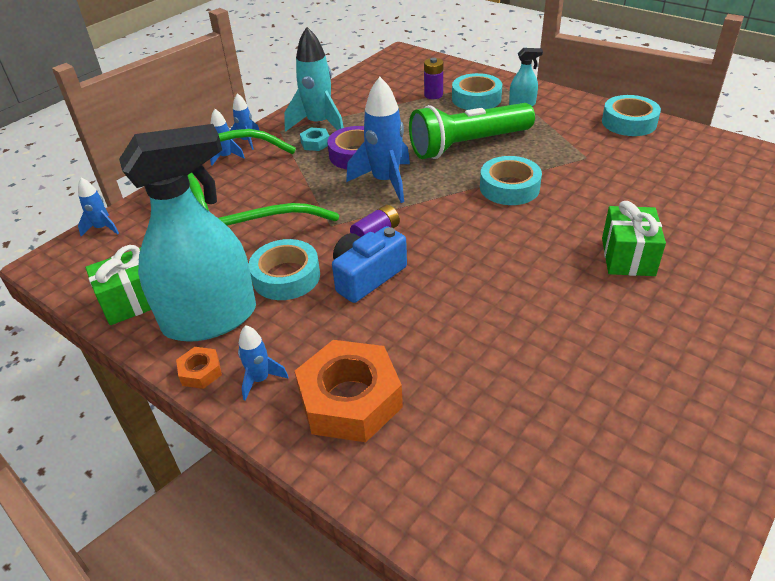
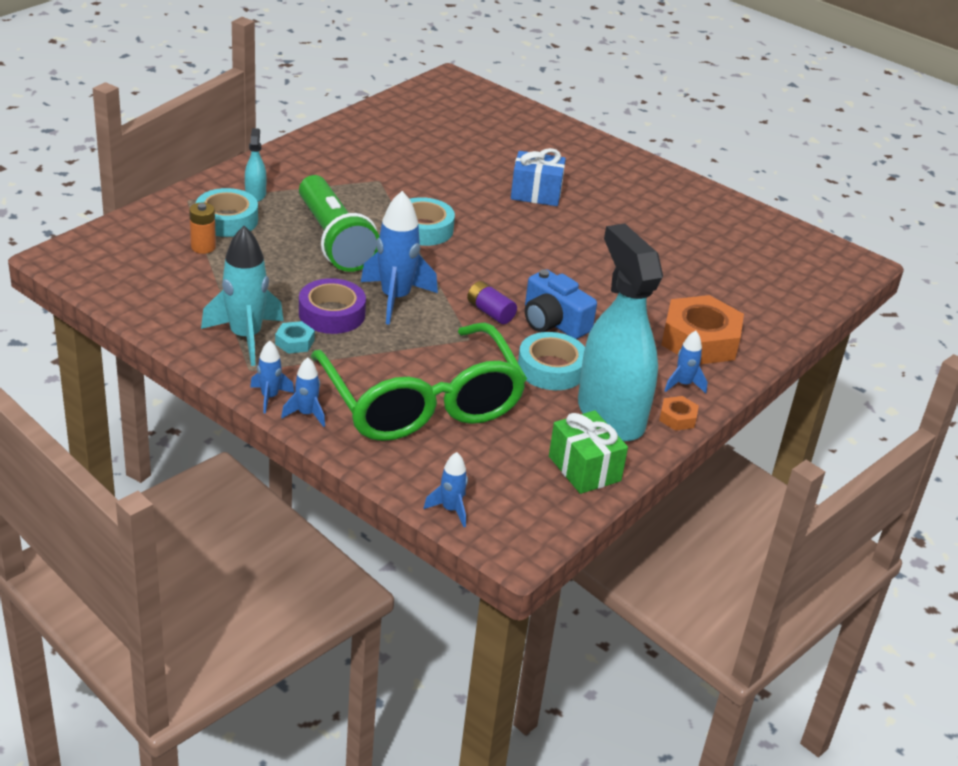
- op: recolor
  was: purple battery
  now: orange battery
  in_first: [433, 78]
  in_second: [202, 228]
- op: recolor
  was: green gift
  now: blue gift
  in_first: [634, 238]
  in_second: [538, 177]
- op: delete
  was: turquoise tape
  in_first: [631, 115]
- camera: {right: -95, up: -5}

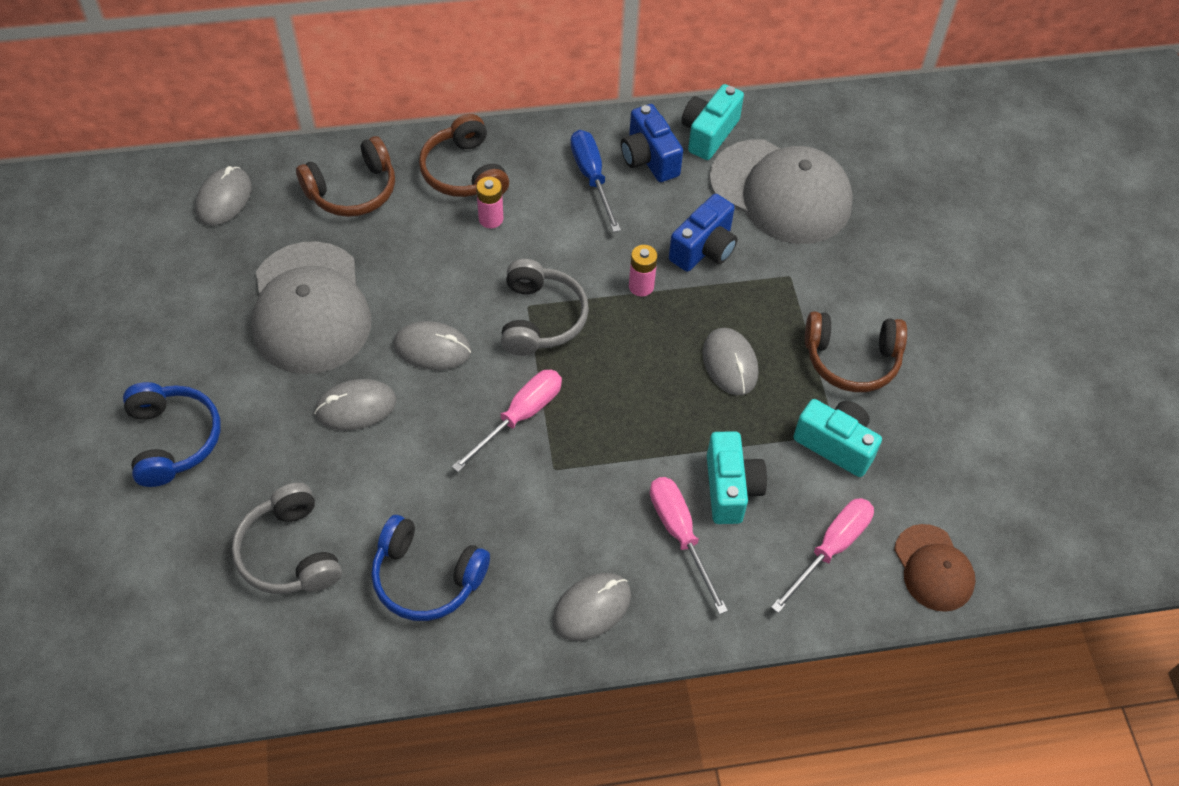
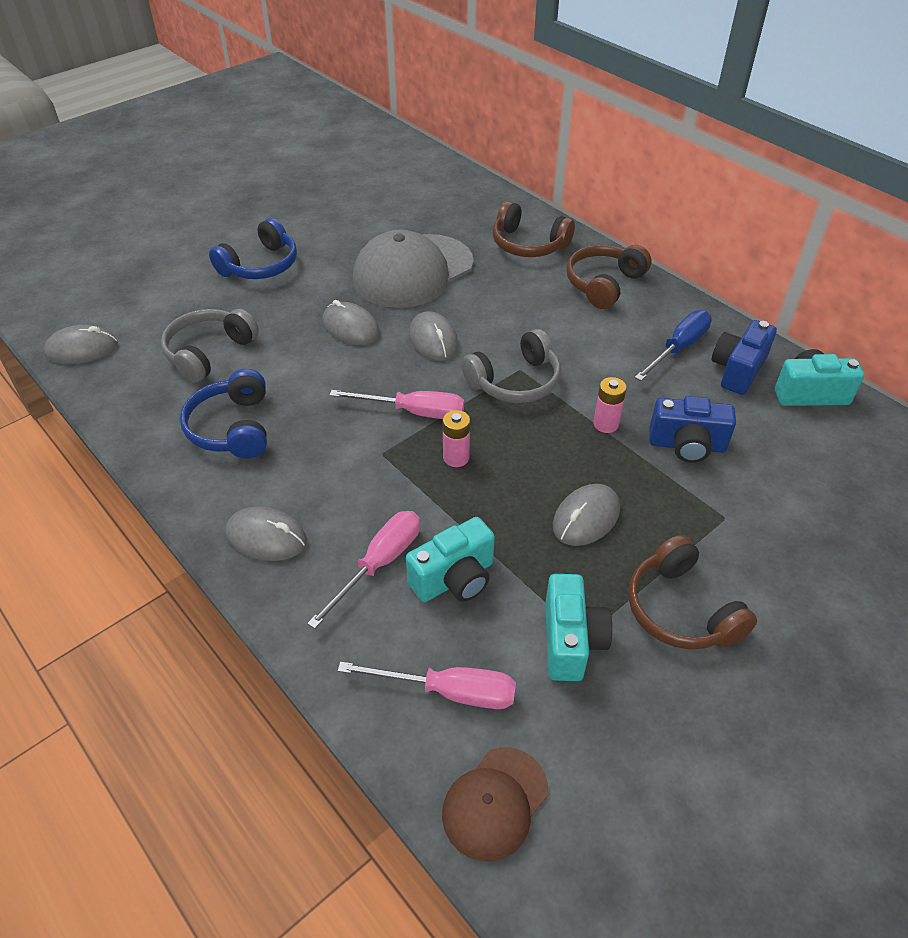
- op: move
  was: grey mouse
  in_first: [223, 196]
  in_second: [81, 344]
- op: move
  was: pink battery
  in_first: [489, 202]
  in_second: [456, 438]
- op: delete
  was: grey cap
  in_first: [781, 192]
- camera: {right: 60, up: -10}

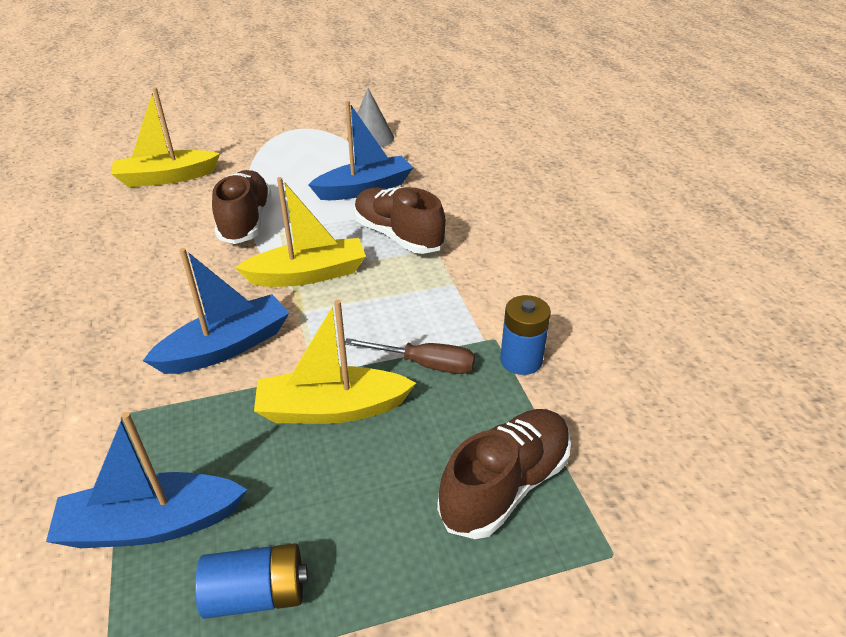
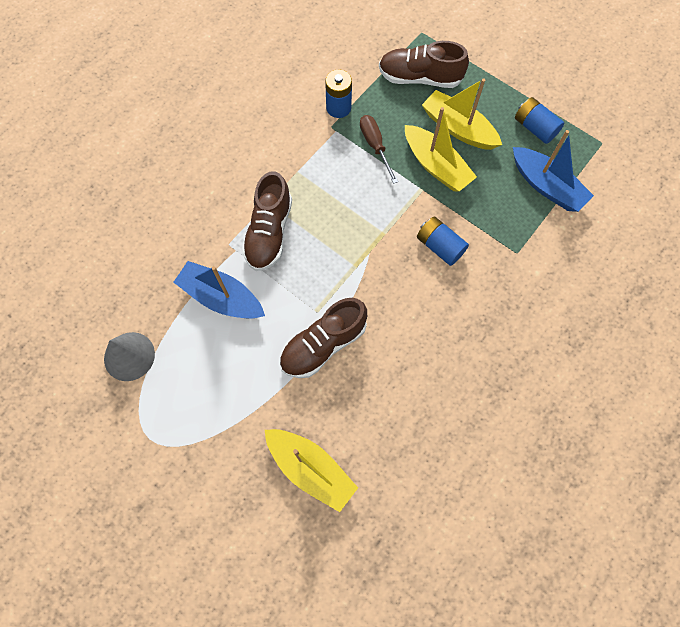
- op: replace
  was: blue boat
  now: blue battery
  in_first: [216, 311]
  in_second: [443, 241]
- op: move
  was: yellow boat
  in_first: [300, 232]
  in_second: [462, 114]
- camera: {right: -125, up: 30}

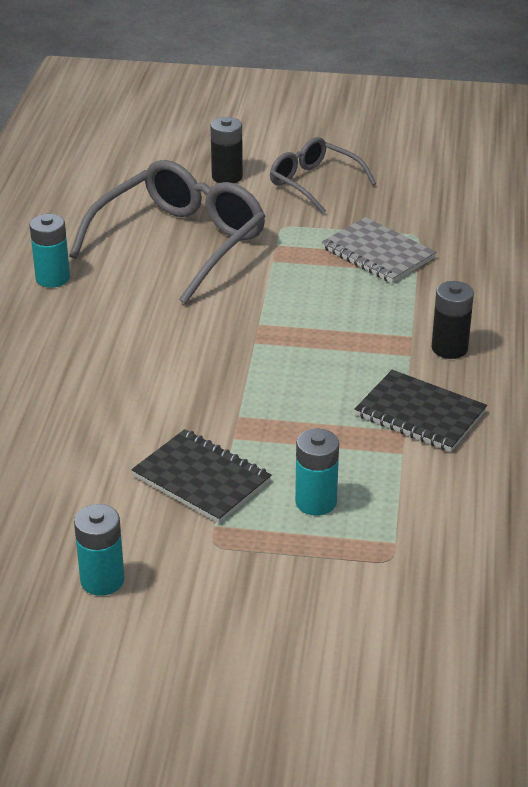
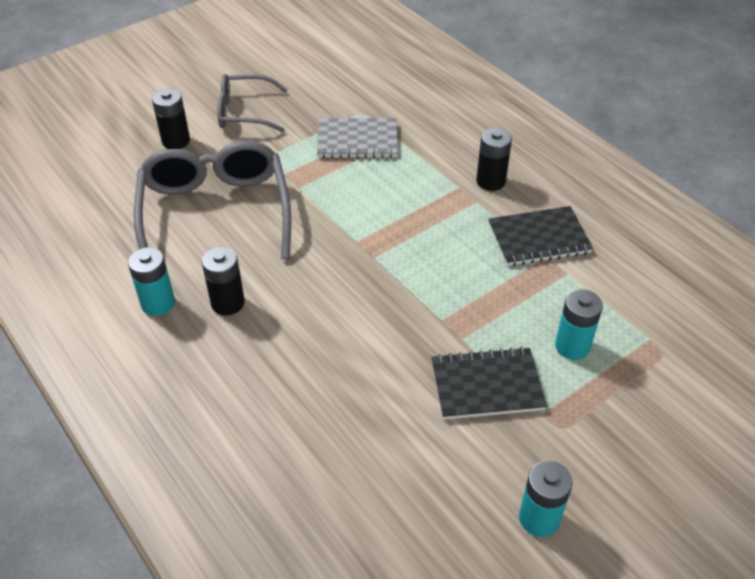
- op: insert
  now: black battery
  in_second: [223, 281]
- camera: {right: -45, up: 10}

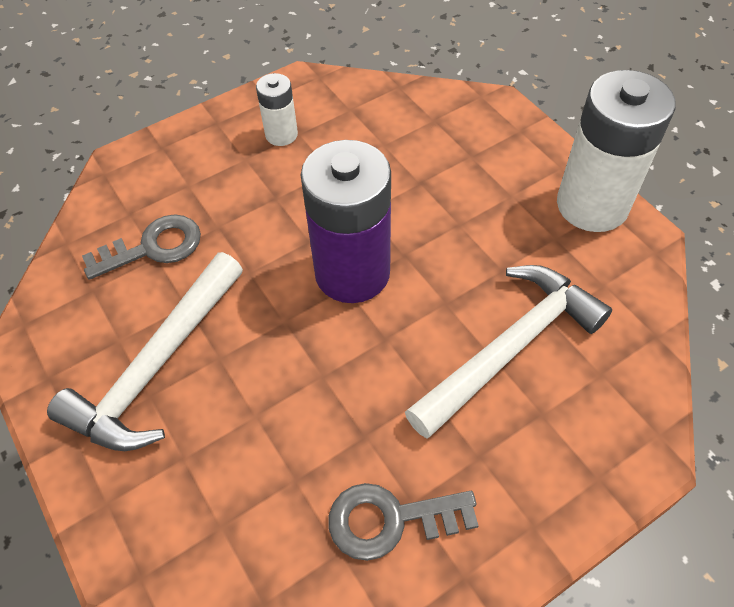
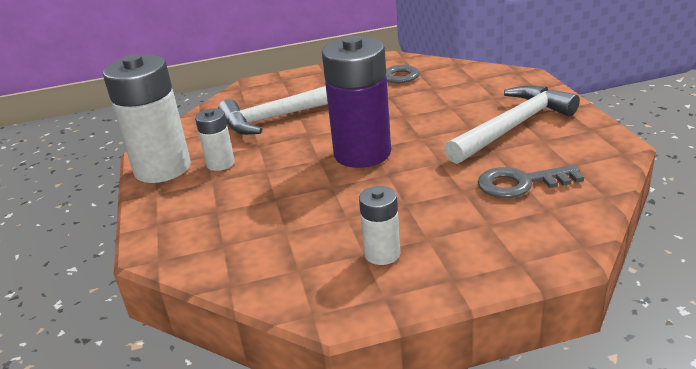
- op: insert
  now: white battery
  in_second: [215, 140]
- camera: {right: -160, up: -25}

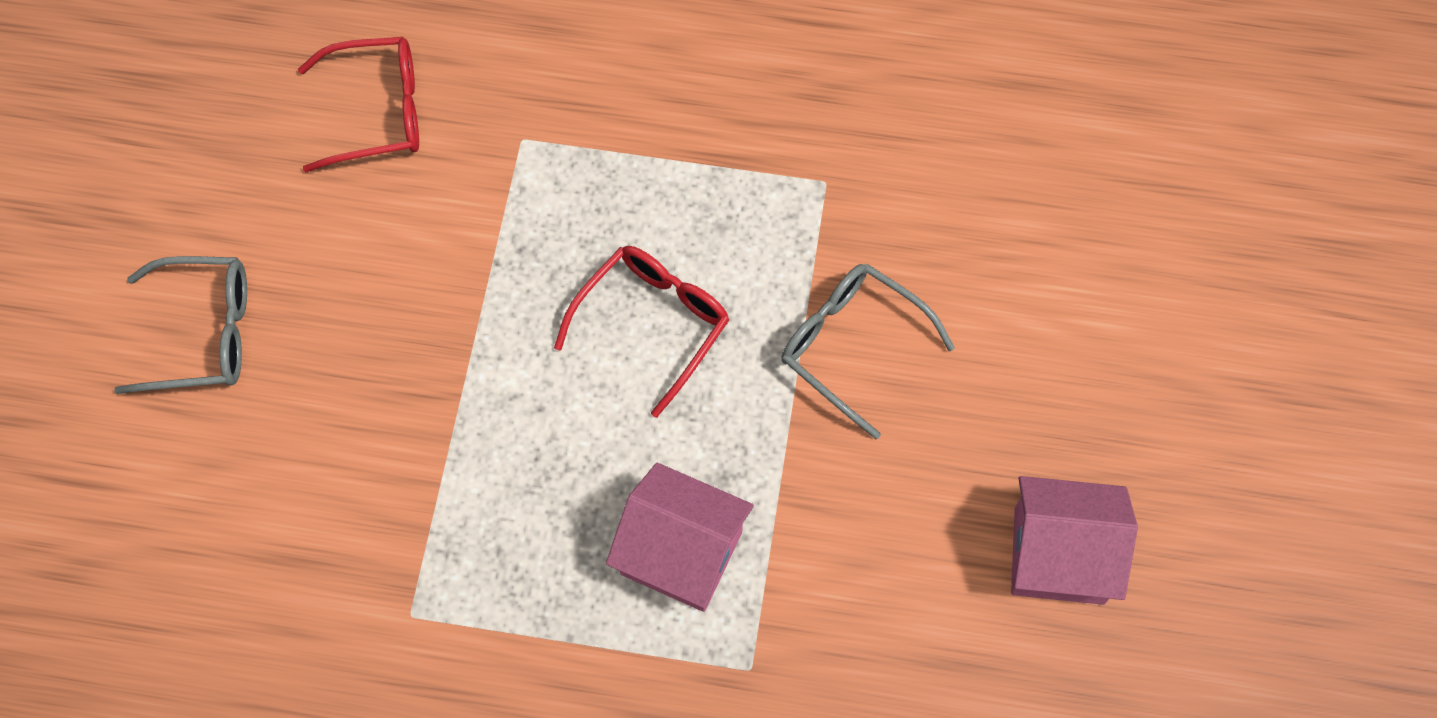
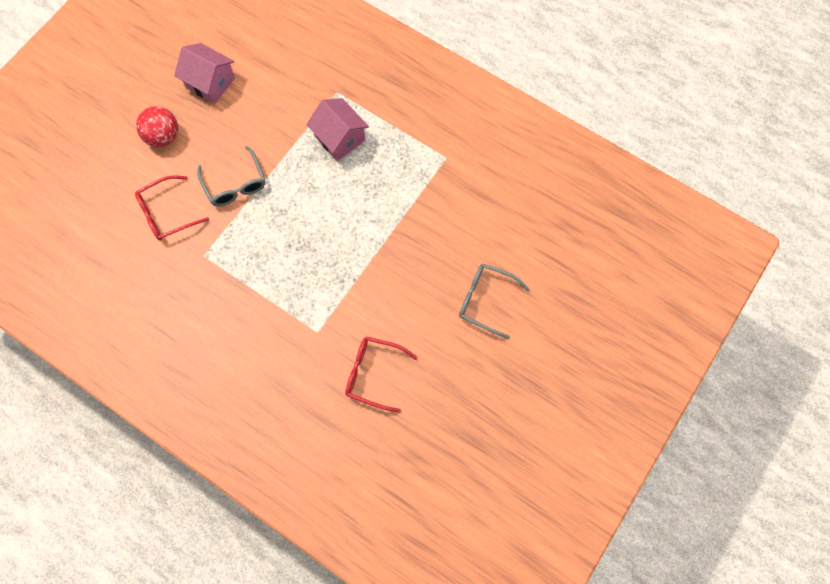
- op: move
  was: red glasses
  in_first: [642, 332]
  in_second: [172, 208]
- op: insert
  now: red ball
  in_second: [157, 126]
- camera: {right: -155, up: 5}

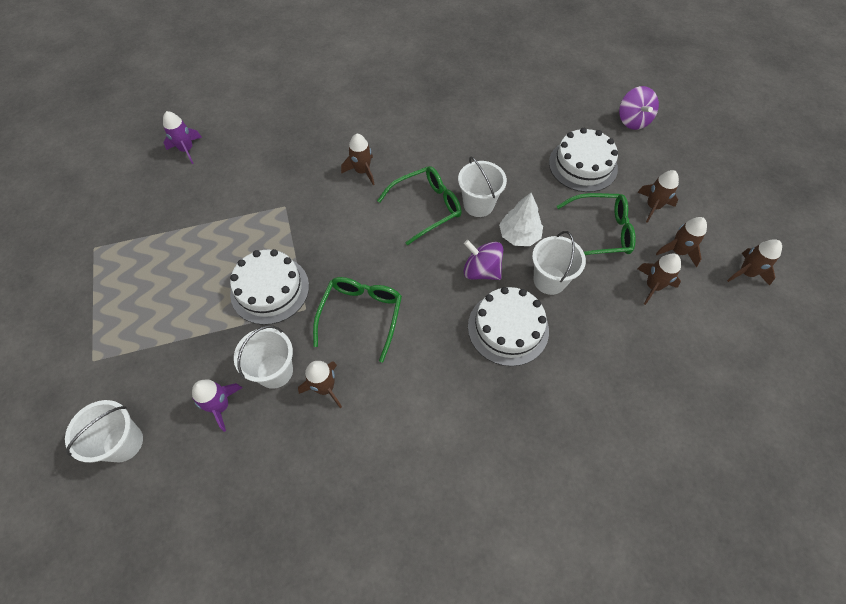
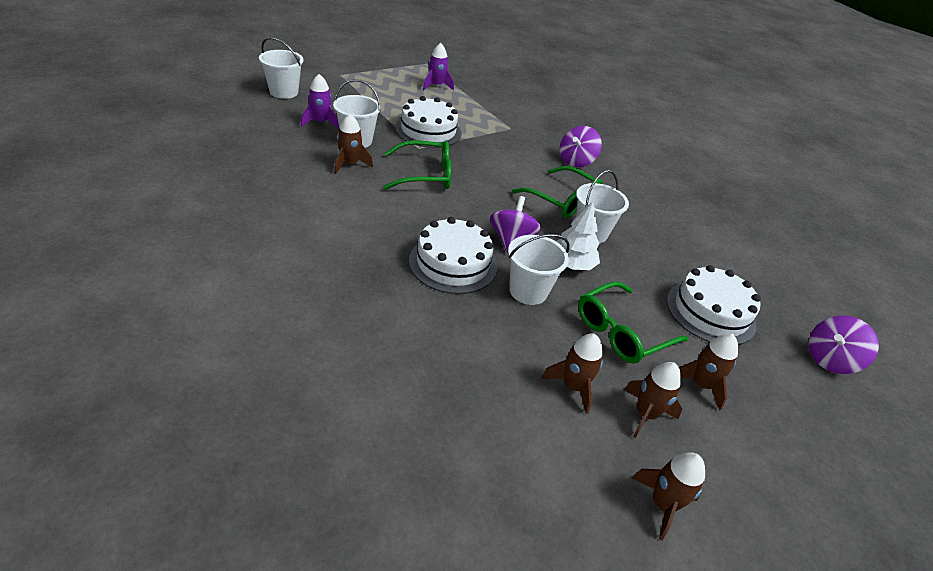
- op: move
  was: purple rocket
  in_first: [182, 137]
  in_second: [438, 67]
- op: replace
  was: brown rocket
  now: purple spinning top
  in_first: [358, 159]
  in_second: [581, 146]
- op: rotate
  was: green glasses
  in_first: [596, 224]
  in_second: [633, 322]
  clockwise: 75
- camera: {right: 65, up: -20}

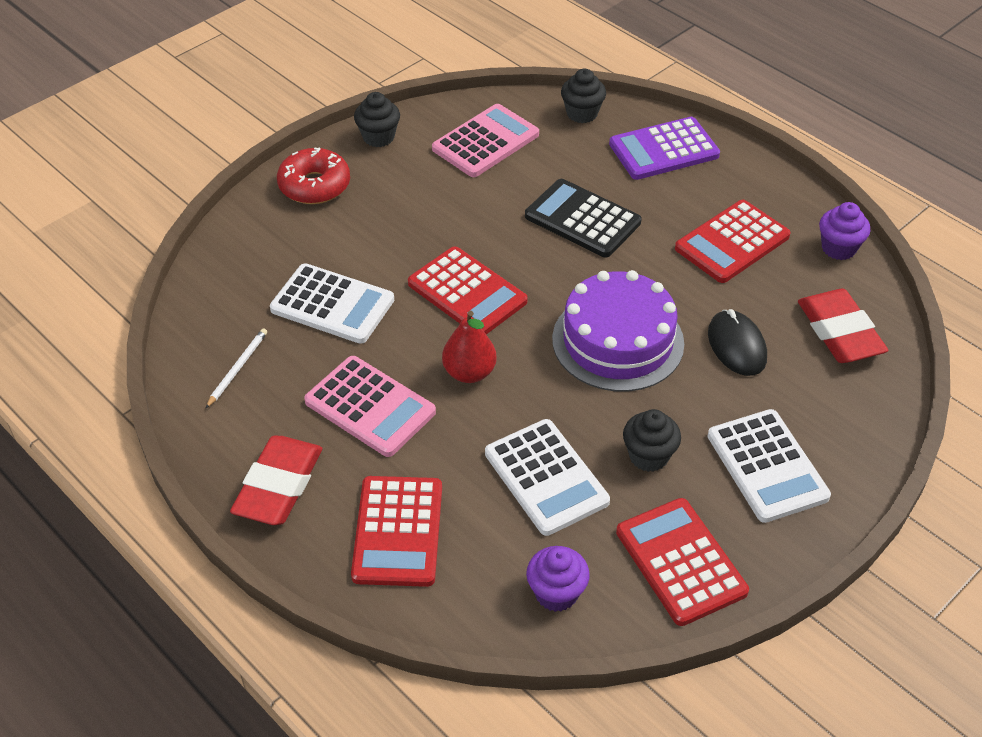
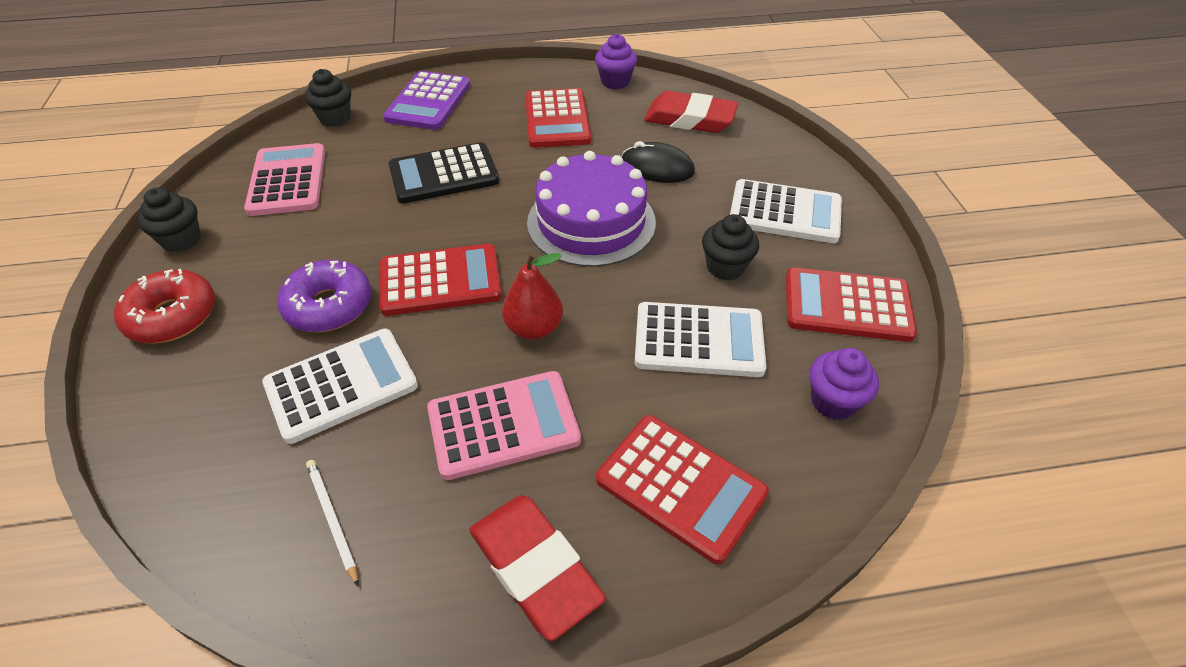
- op: insert
  now: purple donut
  in_second: [324, 296]
- camera: {right: -55, up: 0}

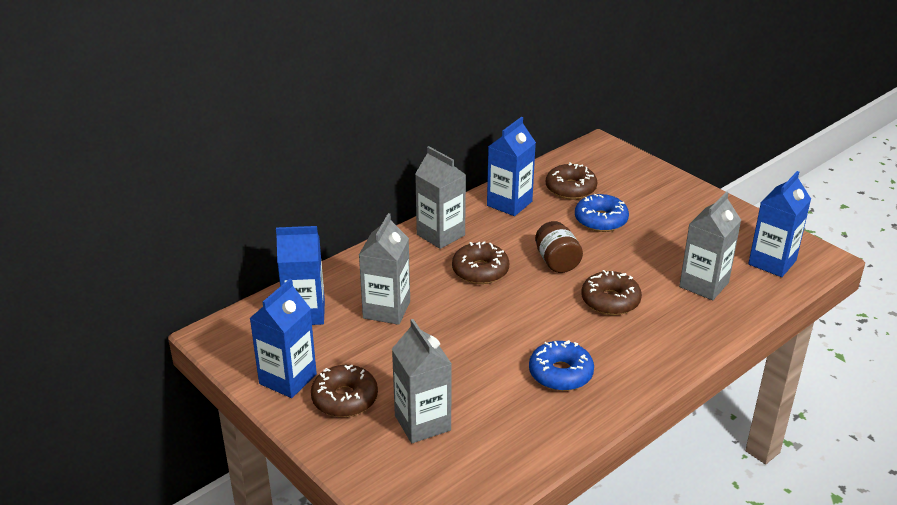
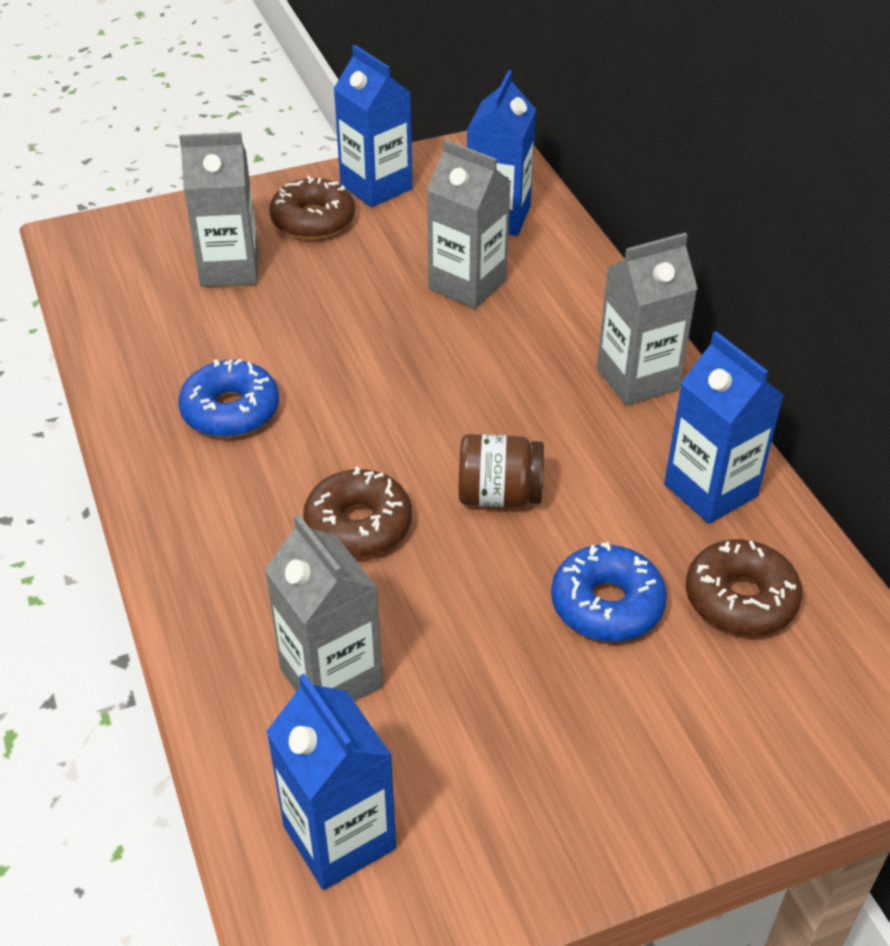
- op: delete
  was: brown donut
  in_first: [480, 262]
- camera: {right: 110, up: 10}

